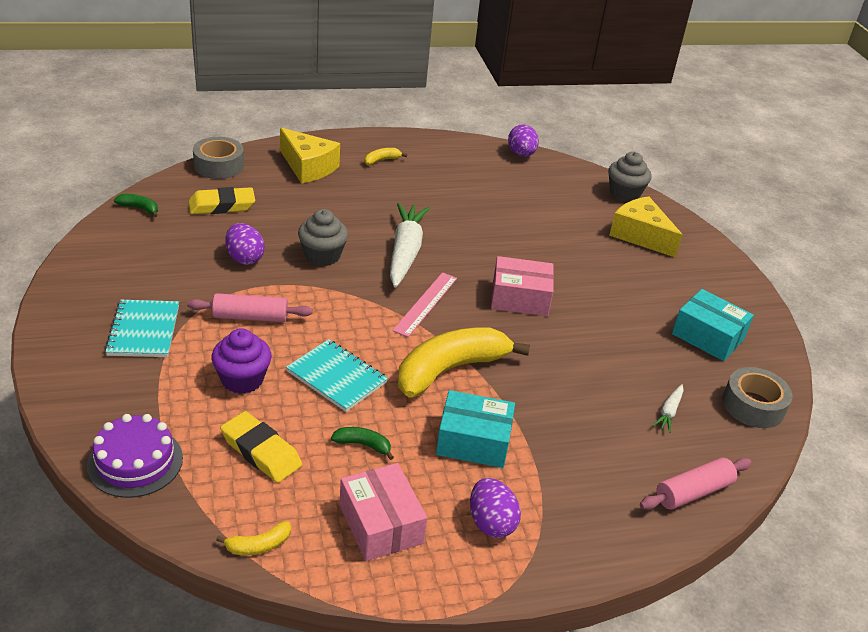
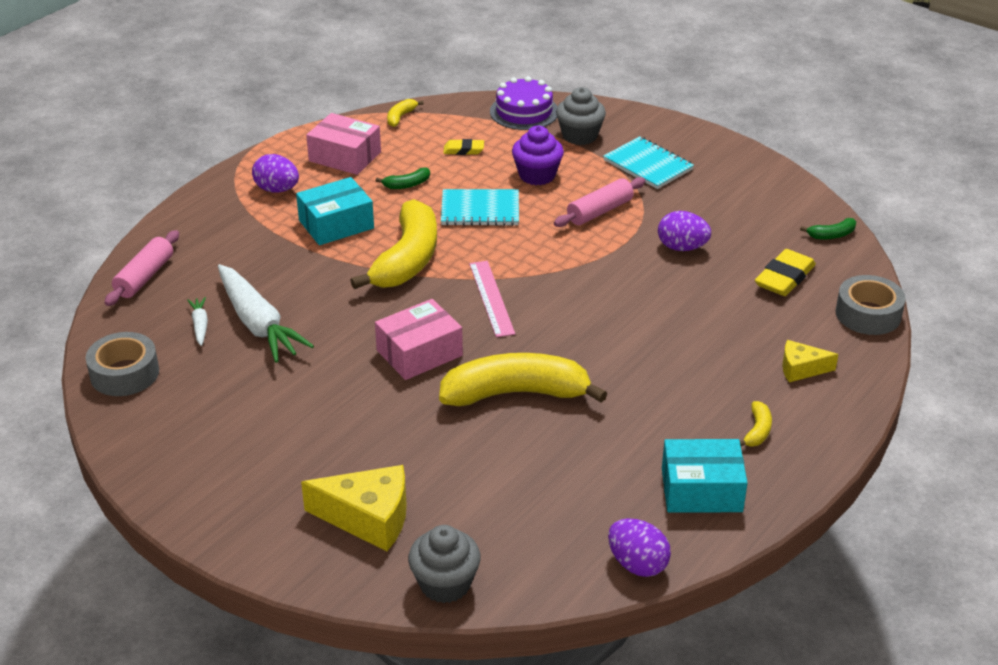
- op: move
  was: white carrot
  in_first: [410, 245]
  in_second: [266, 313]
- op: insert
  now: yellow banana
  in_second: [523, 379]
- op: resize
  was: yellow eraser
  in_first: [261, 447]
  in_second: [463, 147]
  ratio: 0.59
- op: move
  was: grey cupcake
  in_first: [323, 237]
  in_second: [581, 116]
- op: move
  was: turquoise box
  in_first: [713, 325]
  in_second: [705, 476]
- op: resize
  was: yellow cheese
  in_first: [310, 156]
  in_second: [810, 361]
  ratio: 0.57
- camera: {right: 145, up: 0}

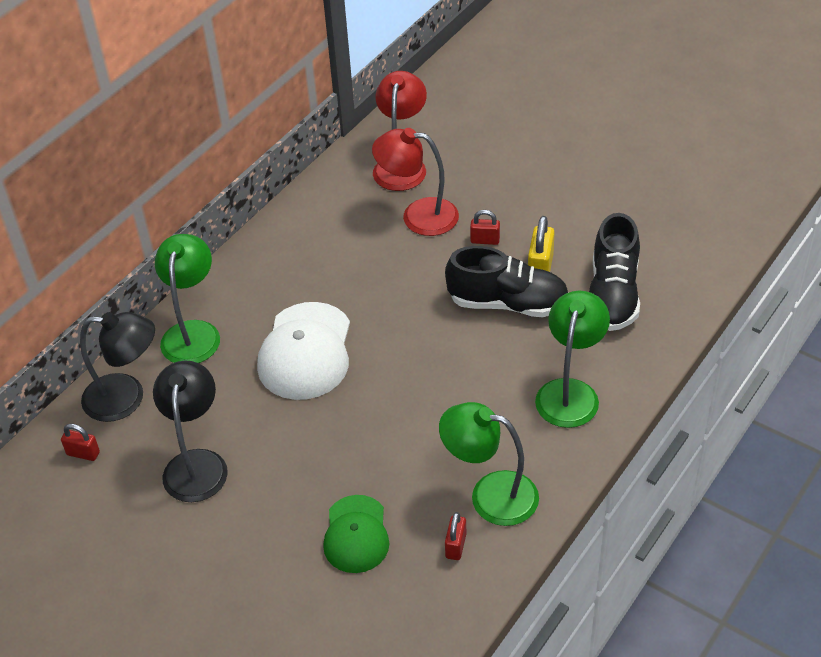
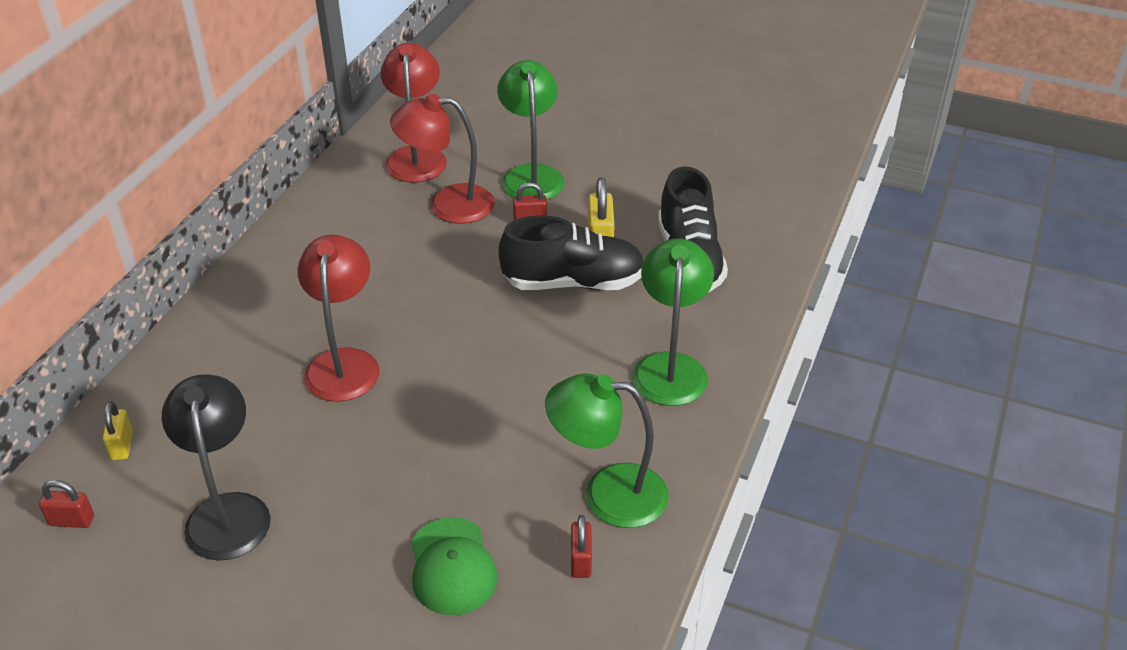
- op: replace
  was: black lamp
  now: yellow padlock
  in_first: [117, 367]
  in_second: [118, 430]
- op: replace
  was: white cap
  now: red lamp
  in_first: [303, 351]
  in_second: [338, 318]
- op: move
  was: green lamp
  in_first: [187, 298]
  in_second: [530, 130]
- camera: {right: -15, up: -5}

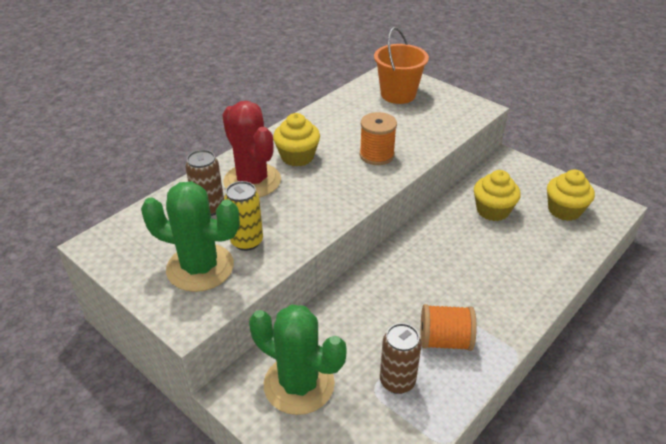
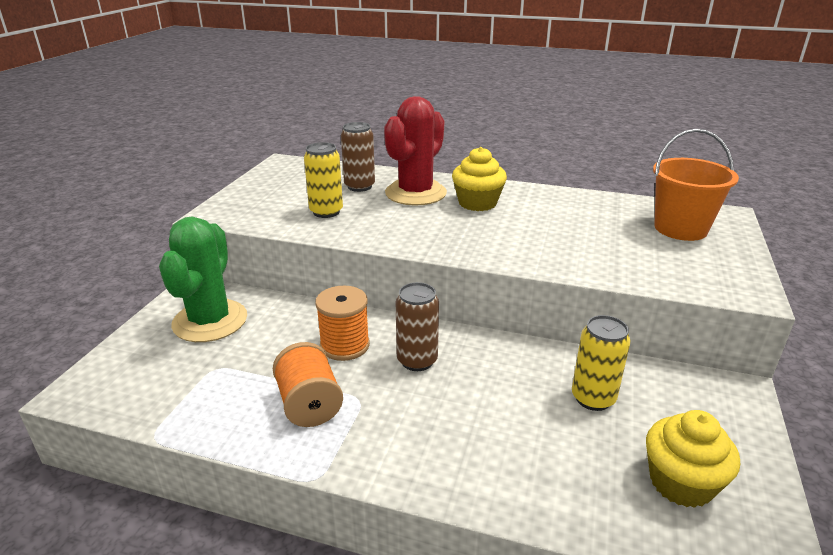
- op: move
  was: orange spool
  in_first: [378, 138]
  in_second: [342, 323]
- op: move
  was: brown can
  in_first: [401, 358]
  in_second: [417, 326]
- op: replace
  was: yellow cupcake
  now: yellow can
  in_first: [497, 195]
  in_second: [601, 363]
- op: delete
  was: green cactus
  in_first: [190, 236]
- camera: {right: 65, up: -10}

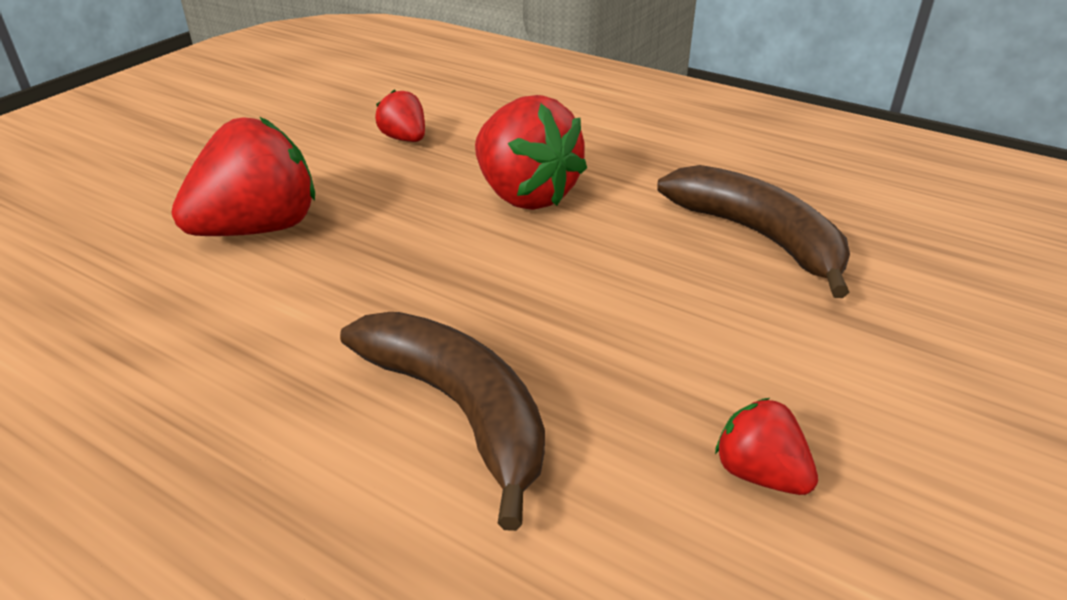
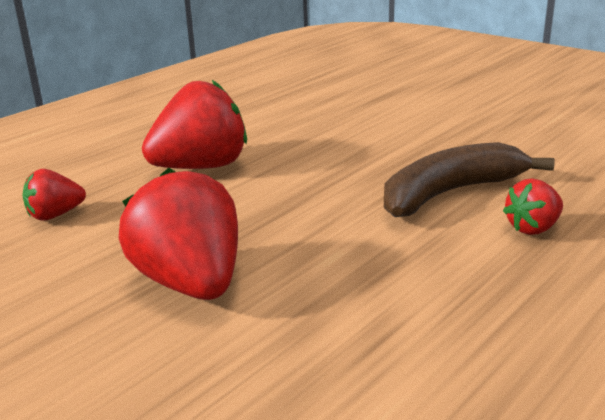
- op: move
  was: red strawberry
  in_first: [766, 446]
  in_second: [533, 207]
- op: delete
  was: brown banana
  in_first: [753, 231]
- camera: {right: -80, up: -10}

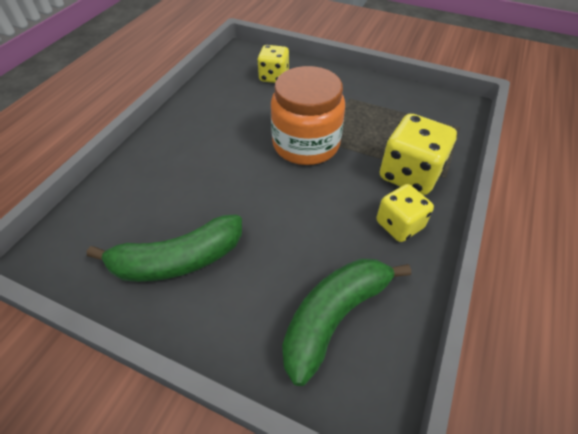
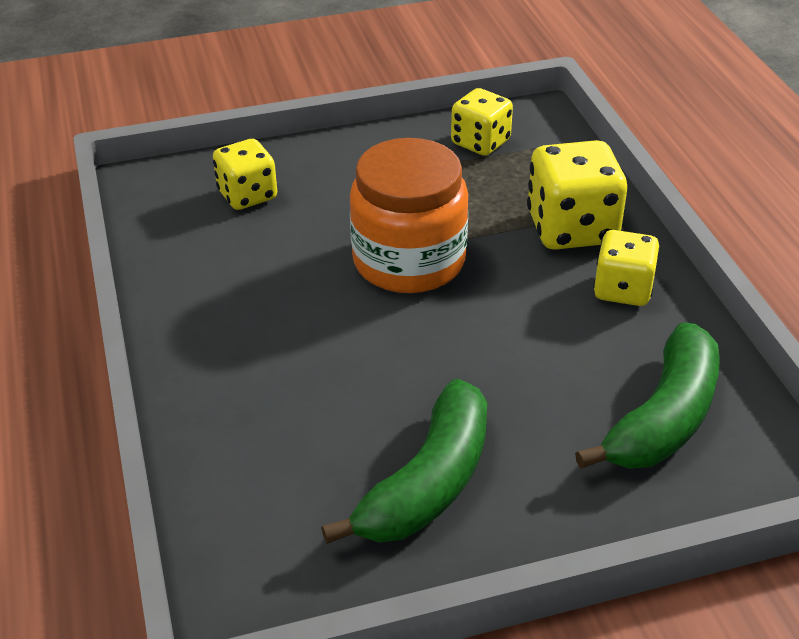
- op: insert
  now: yellow dice
  in_second: [482, 122]
- op: rotate
  was: green banana
  in_first: [346, 322]
  in_second: [647, 395]
  clockwise: -150
- camera: {right: -40, up: -10}

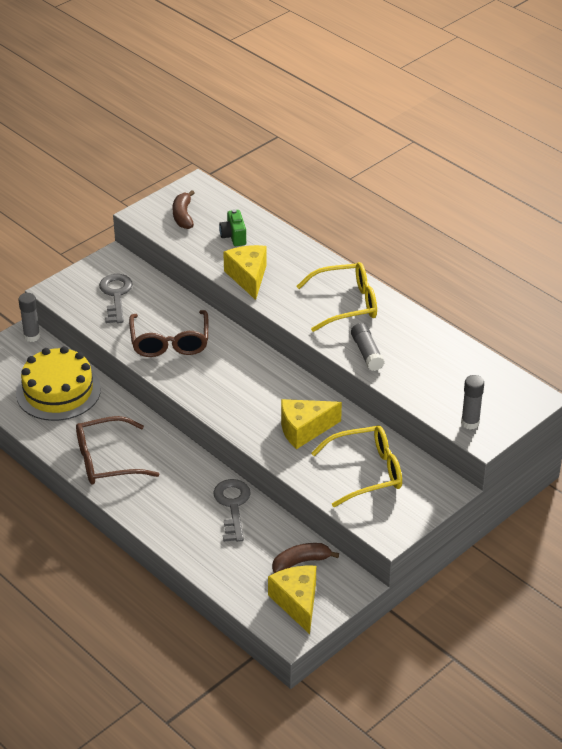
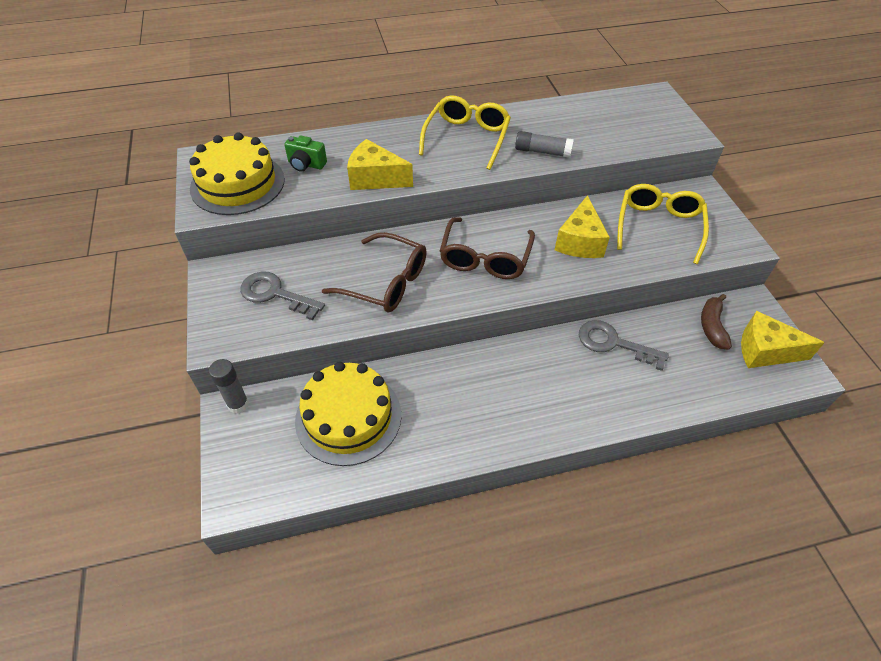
- op: replace
  was: brown banana
  now: yellow cake
  in_first: [184, 209]
  in_second: [237, 173]
- op: move
  was: brown glasses
  in_first: [117, 450]
  in_second: [487, 248]
- op: delete
  was: grey glue stick
  in_first: [472, 402]
- camera: {right: -60, up: 10}

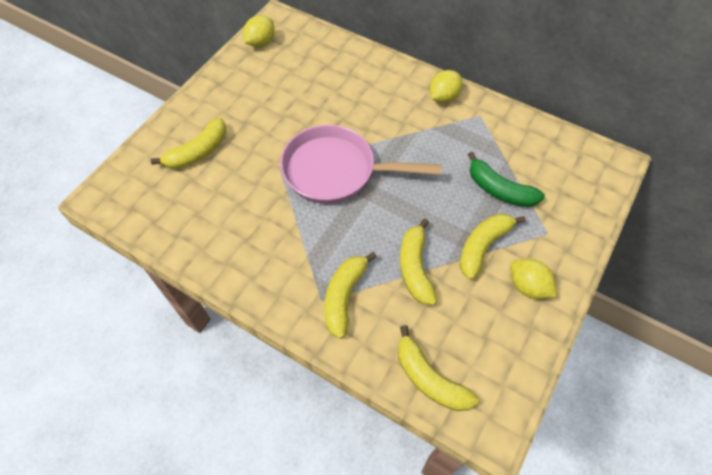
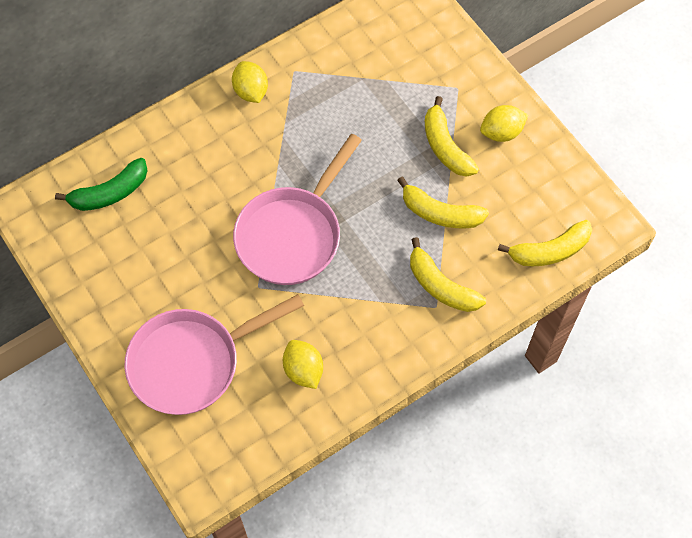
- op: move
  was: green banana
  in_first: [506, 179]
  in_second: [101, 184]
- op: replace
  was: yellow banana
  now: pink pan
  in_first: [188, 143]
  in_second: [214, 354]
- op: move
  was: yellow lemon
  in_first: [259, 31]
  in_second: [303, 364]
- camera: {right: -65, up: 5}

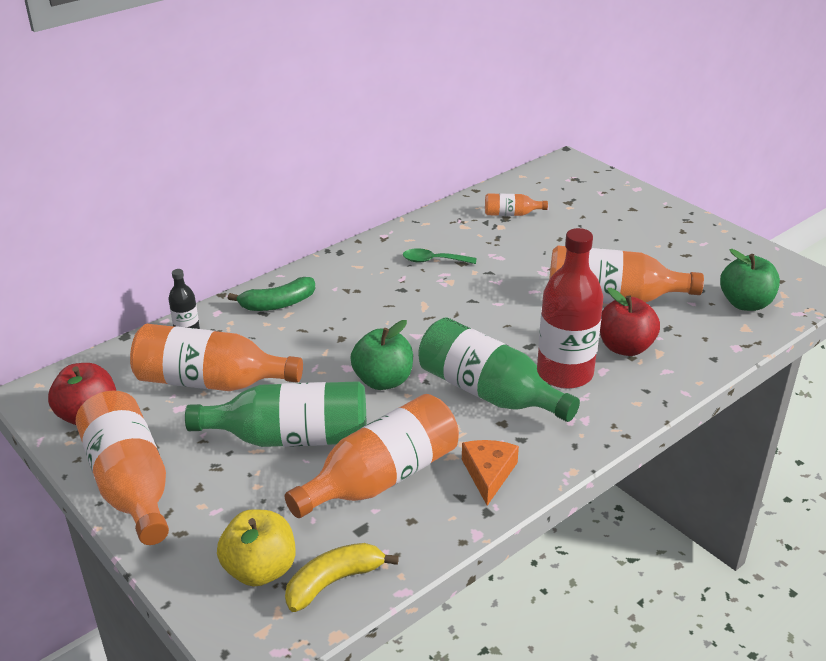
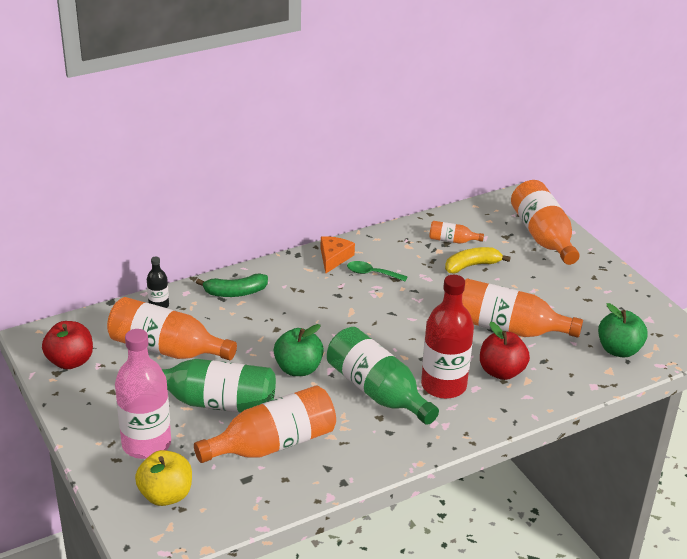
- op: insert
  now: pink bottle
  in_second: [143, 394]
- op: move
  was: orange cheese
  in_first: [490, 473]
  in_second: [338, 254]
- op: move
  was: yellow banana
  in_first: [342, 577]
  in_second: [478, 260]
- op: move
  was: orange bottle
  in_first: [122, 468]
  in_second: [545, 222]
- camera: {right: 10, up: 0}

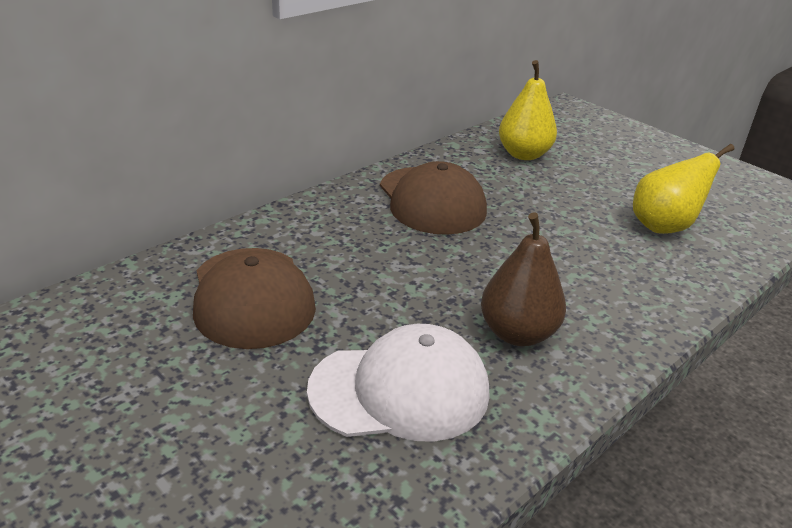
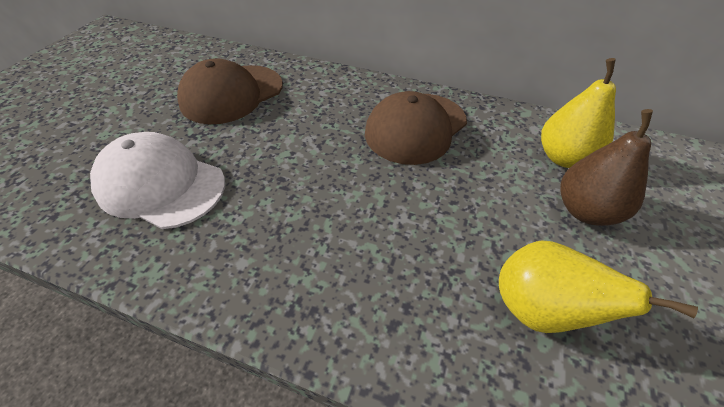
- op: rotate
  was: white cap
  in_first: [398, 383]
  in_second: [157, 180]
  clockwise: 150
- op: move
  was: brown pear
  in_first: [523, 279]
  in_second: [606, 167]
- camera: {right: 65, up: 15}

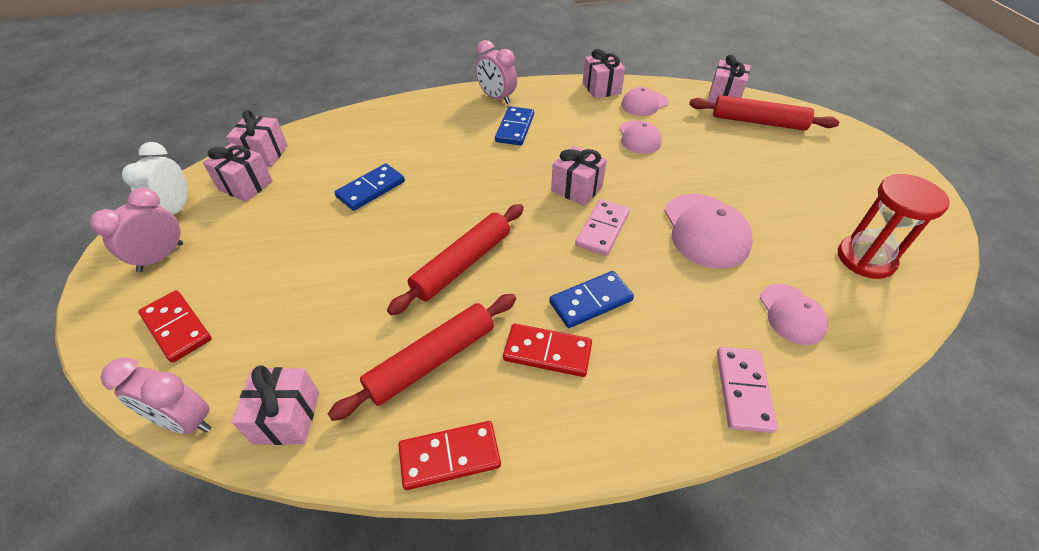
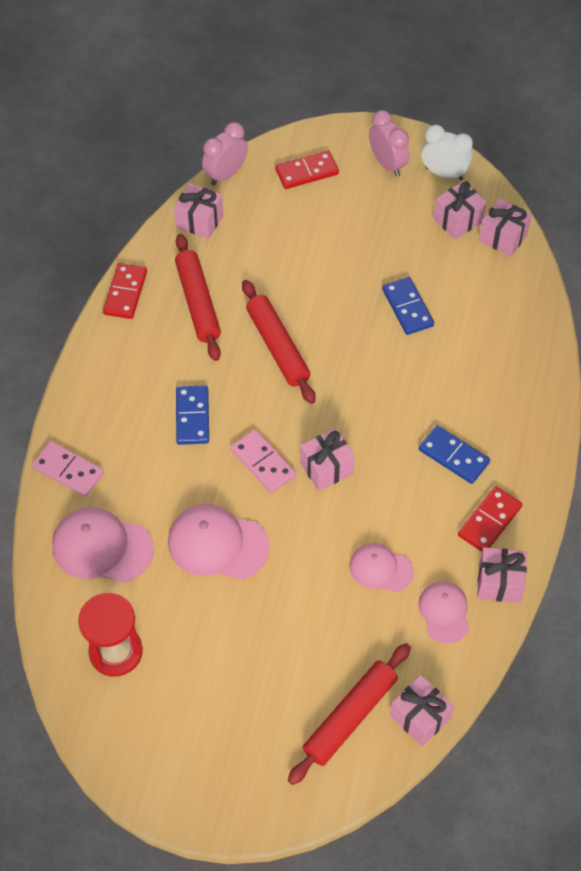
- op: resize
  was: pink cap
  in_first: [794, 314]
  in_second: [103, 545]
  ratio: 1.6
- op: move
  was: red domino
  in_first: [547, 350]
  in_second: [490, 519]
- op: delete
  was: pink clock
  in_first: [496, 72]
- camera: {right: 115, up: 10}

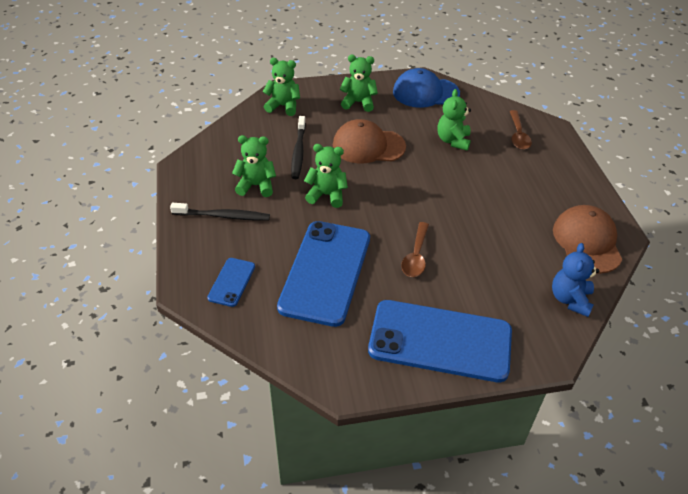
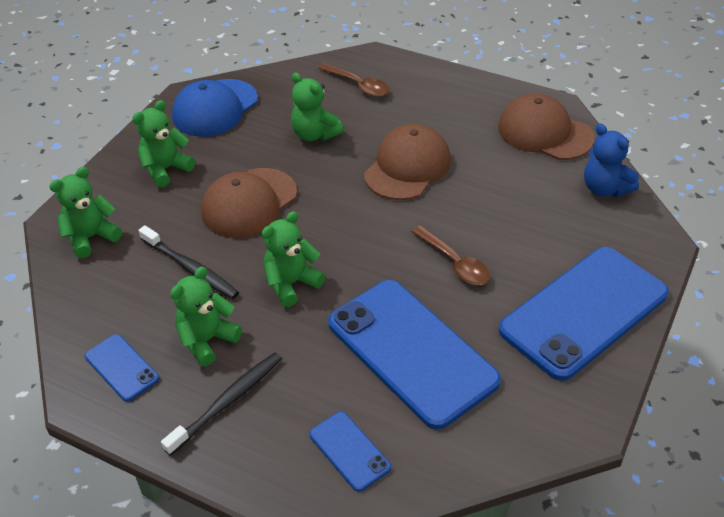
- op: insert
  now: blue phone
  in_second: [122, 367]
- op: insert
  now: brown cap
  in_second: [407, 162]
- camera: {right: -50, up: 0}

